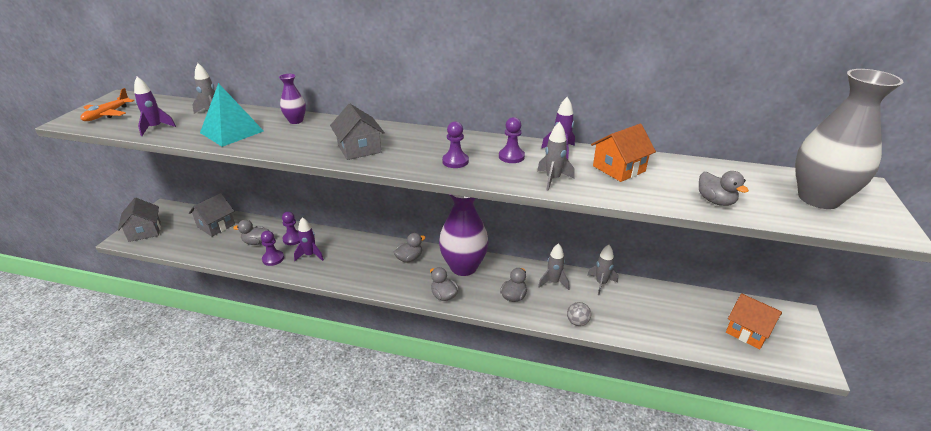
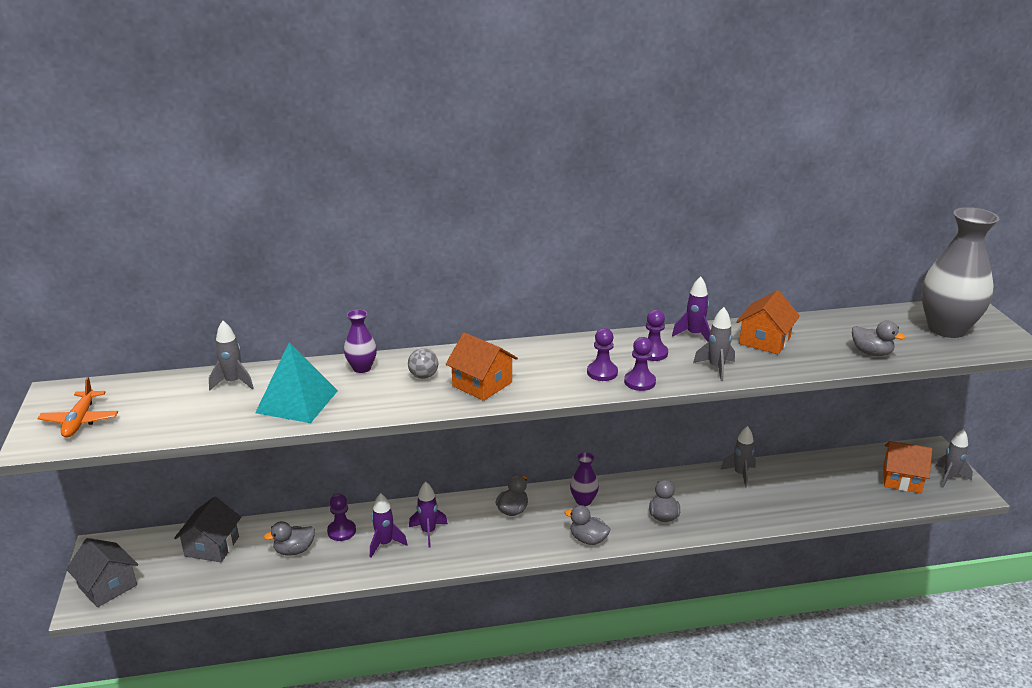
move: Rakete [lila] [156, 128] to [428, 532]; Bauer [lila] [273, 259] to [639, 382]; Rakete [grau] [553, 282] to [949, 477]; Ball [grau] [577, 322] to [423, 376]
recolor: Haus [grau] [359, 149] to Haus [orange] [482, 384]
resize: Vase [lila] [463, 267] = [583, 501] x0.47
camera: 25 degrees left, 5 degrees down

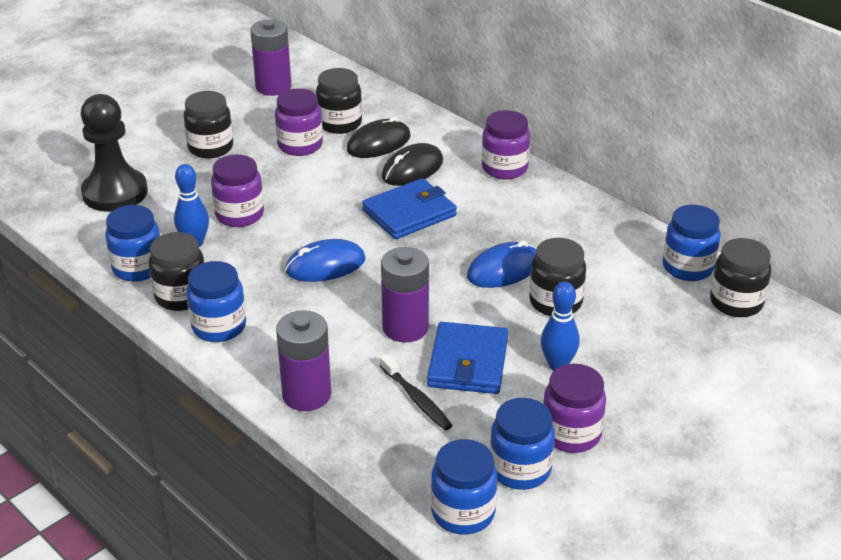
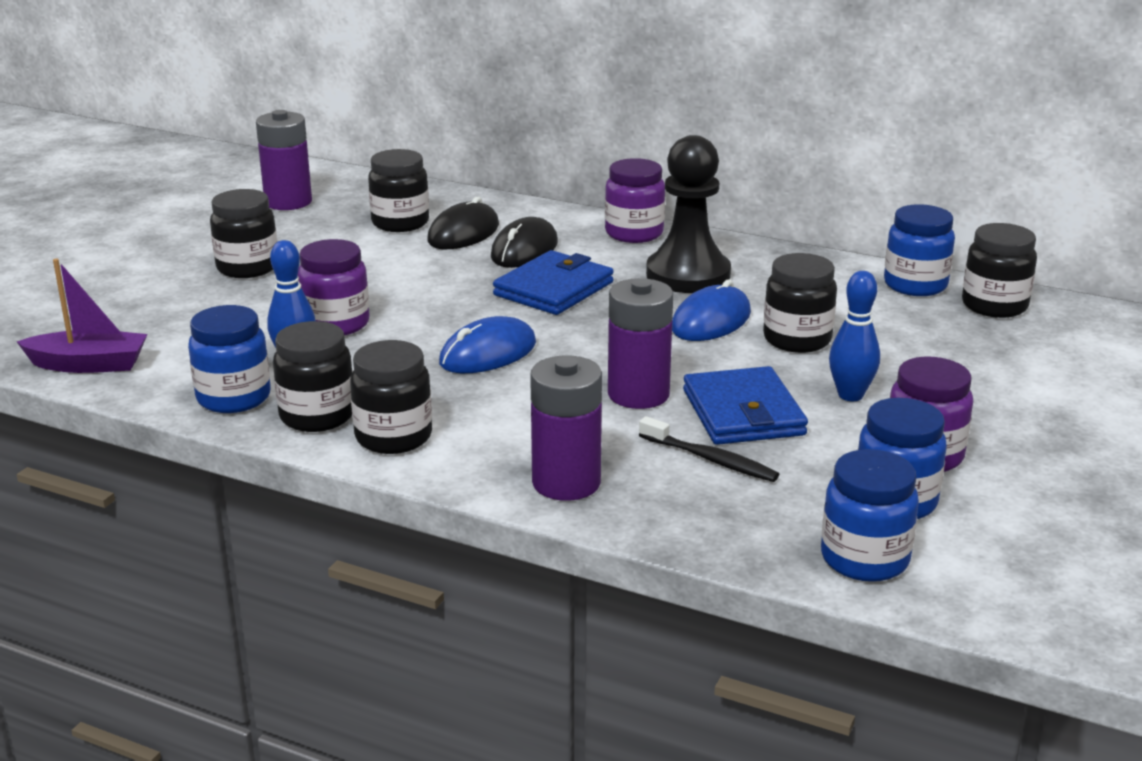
delete: Einmachglas [lila] [300, 145]
insert: Boot [lila] [89, 365]
move: Bauer [schwarz] [115, 193] to [688, 275]
recolor: Einmachglas [blau] [219, 327] to Einmachglas [schwarz] [393, 437]
camera: 20 degrees left, 10 degrees down

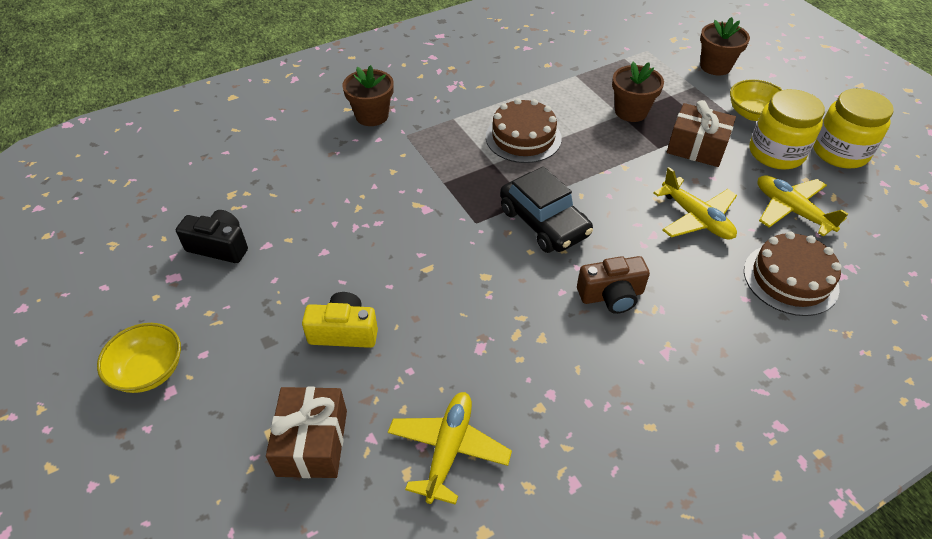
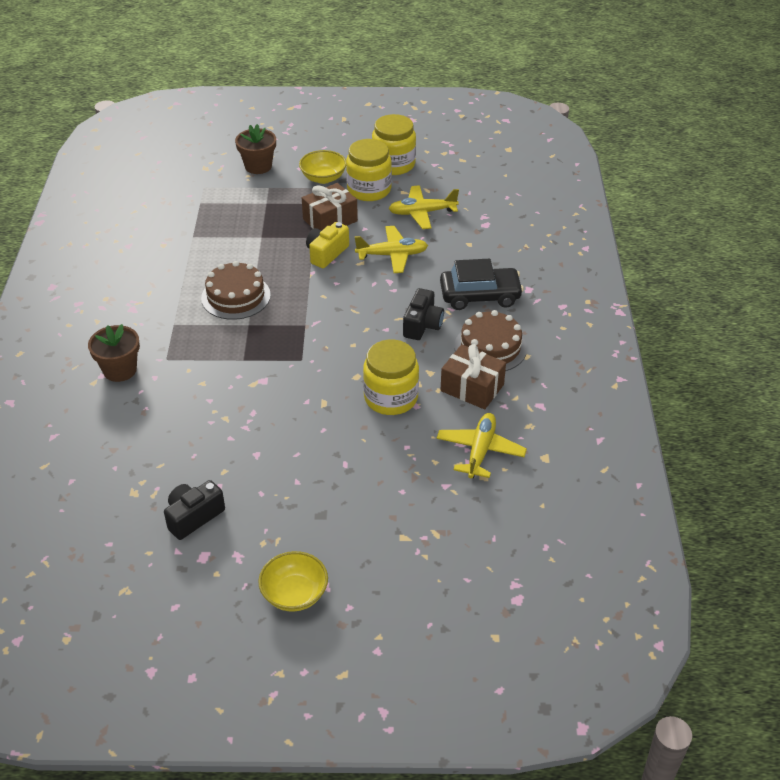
delete: Blumentopf [braun] [631, 111]
insert: Einmachglas [gelb] [391, 398]
move: Geschenk [braun] [312, 442] to [472, 388]; Kamera [gelb] [344, 332] to [326, 253]; Auto [schwarz] [544, 222] to [480, 296]; Kuchen [braun] [790, 279] to [490, 347]
recolor: Kamera [braun] [611, 295] to Kamera [schwarz] [422, 325]
rotate: Flugzeug [gelb] [448, 449] = [480, 451] 60 degrees clockwise
camera: 60 degrees left, 5 degrees down

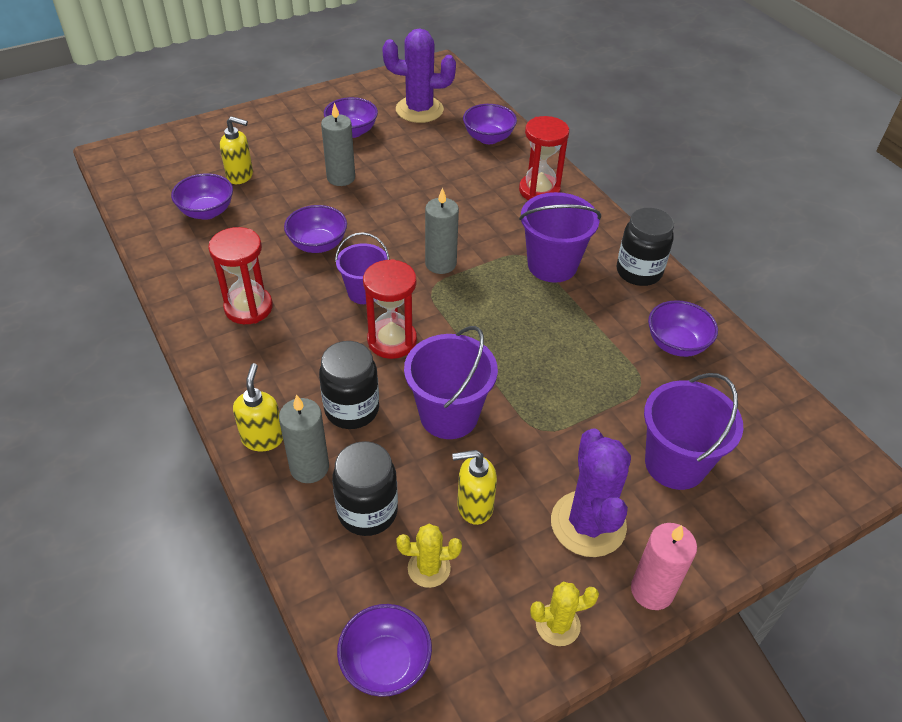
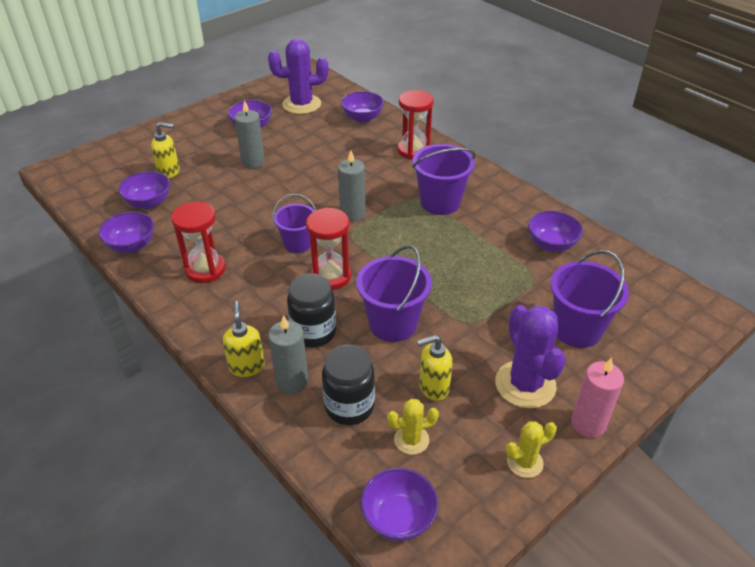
delete: Einmachglas [schwarz] [639, 272]
move: Schüssel [lila] [318, 244] to [131, 245]
camera: 10 degrees left, 5 degrees down

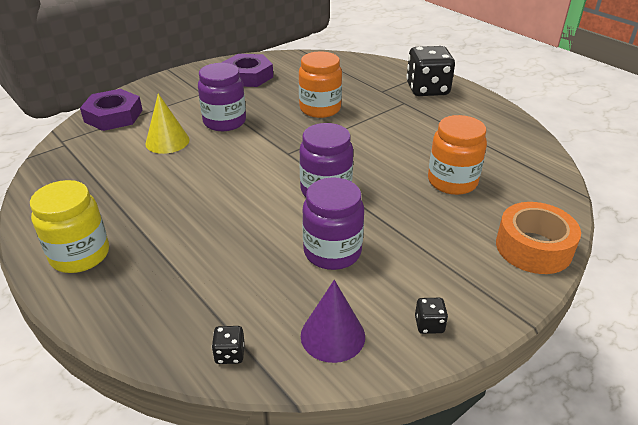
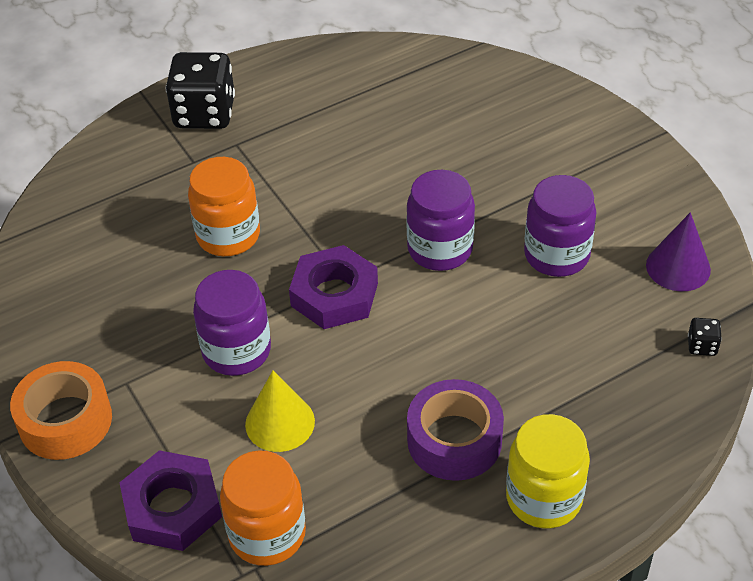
delete: Spielwürfel [schwarz] [429, 324]
insert: Klebeband [lila] [454, 440]
move: Sechskantmutter [lila] [248, 76] to [334, 294]; Einmachglas [orange] [452, 181] to [267, 534]; Klebeband [orange] [533, 248] to [65, 421]
camera: 80 degrees left, 10 degrees up

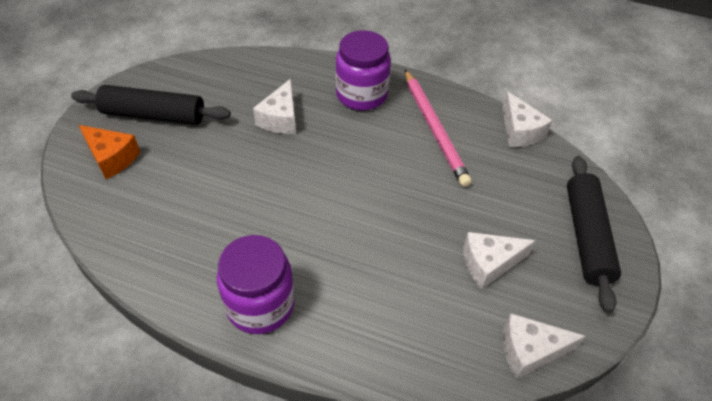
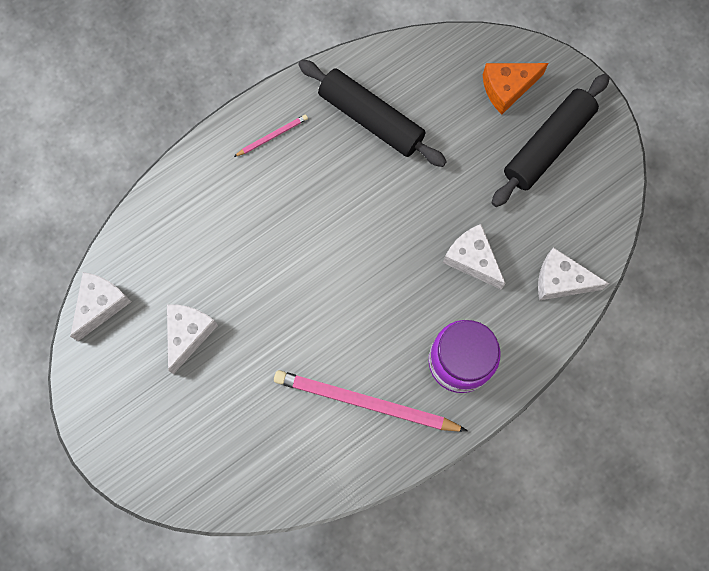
move: Käse [weiß] [519, 131] to [561, 280]; Nudelholz [schwarz] [586, 236] to [371, 119]
replace: Einmachglas [lila] [260, 305] to Bleistift [rosa] [272, 136]
camera: 125 degrees right, 25 degrees up

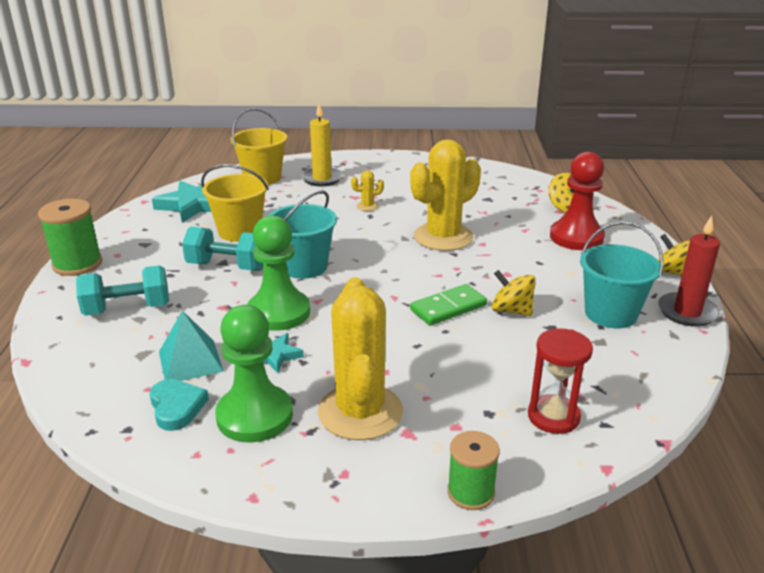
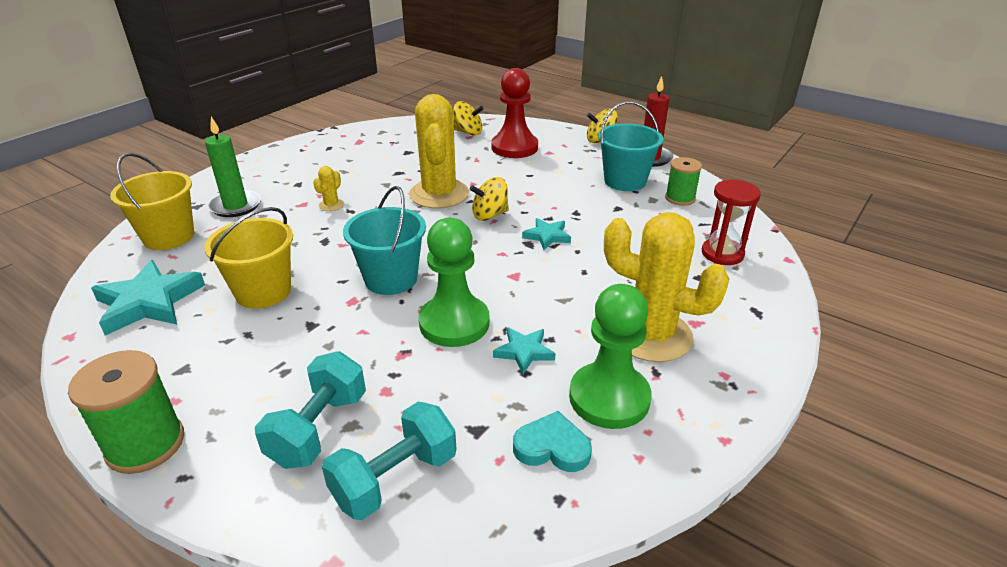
delete: Pyramide [türkis] [190, 361]
move: Hantel [türkis] [227, 266] to [395, 479]; Garnrolle [grün] [471, 492] to [680, 198]; Kreisel [gelb] [511, 310] to [490, 215]
replace: Dominostein [grün] [448, 308] to Stern [türkis] [547, 236]
recolor: Kerze [gelb] [322, 179] to Kerze [grün] [236, 206]
camera: 55 degrees left, 5 degrees up

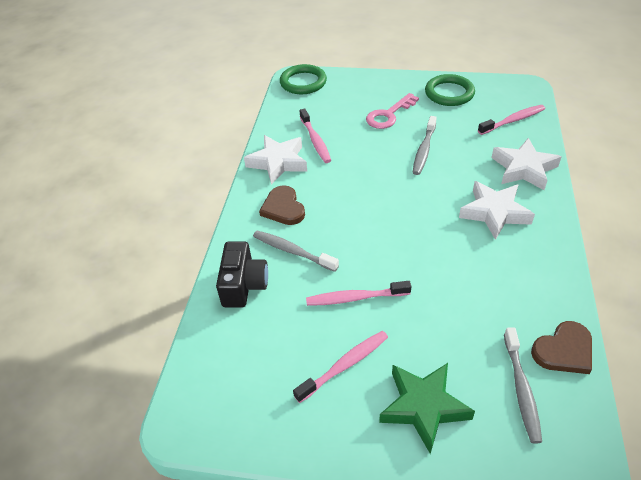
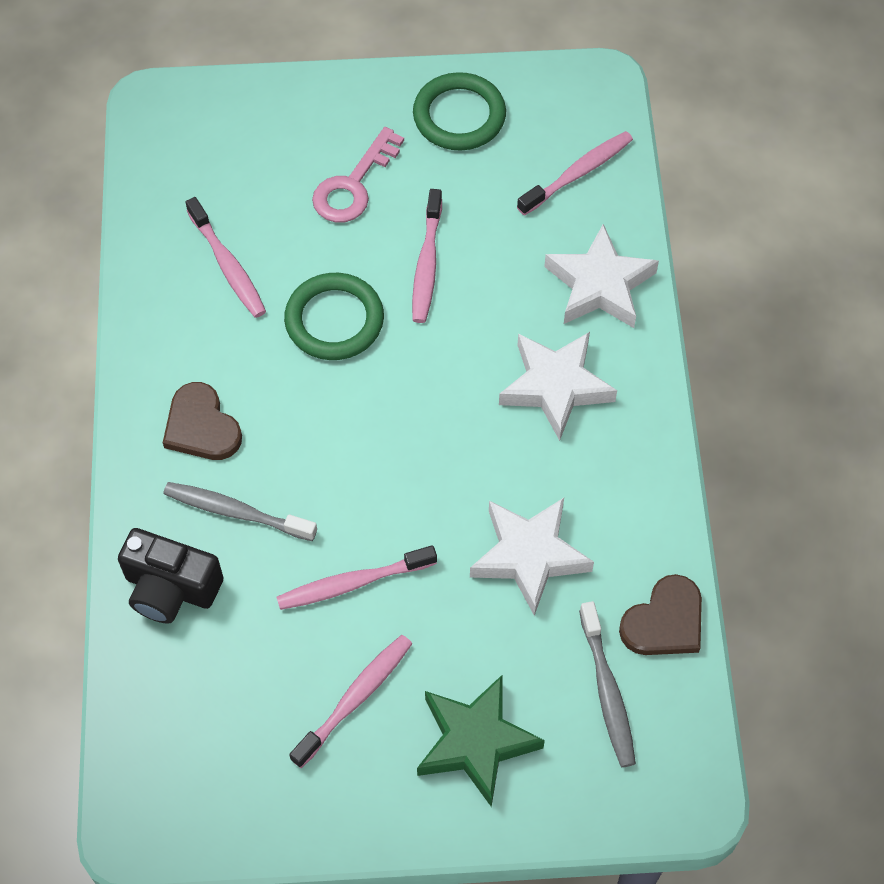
move: Stern [weiß] [278, 162] to [529, 556]; Ring [grün] [303, 82] to [334, 320]
recolor: Zahnbürste [grau] [424, 150] to Zahnbürste [rosa] [427, 264]
rotate: Kamera [schwarz] [244, 285] = [171, 588] 120 degrees clockwise
camera: 15 degrees left, 15 degrees up

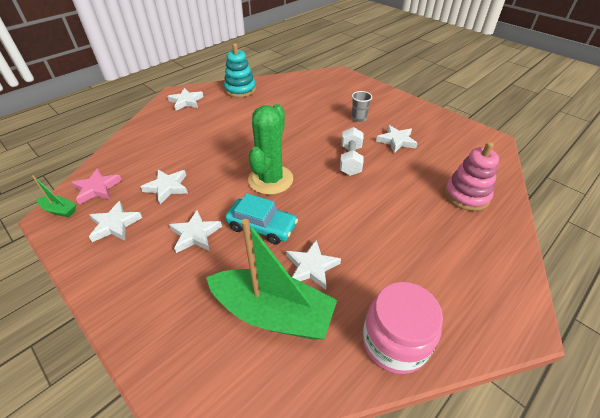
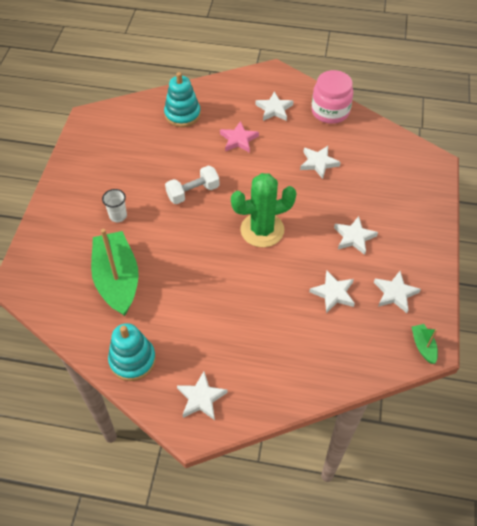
delete: Auto [türkis] [262, 226]
move: Stern [rosa] [97, 188] to [238, 139]; Boot [grün] [273, 313] to [117, 279]; Stern [weiß] [396, 141] to [274, 109]
recolor: Becher [grau] [359, 118] to Becher [weiß] [118, 216]; Stapelspielzeug [rosa] [466, 195] to Stapelspielzeug [türkis] [182, 114]
camera: 125 degrees left, 10 degrees up

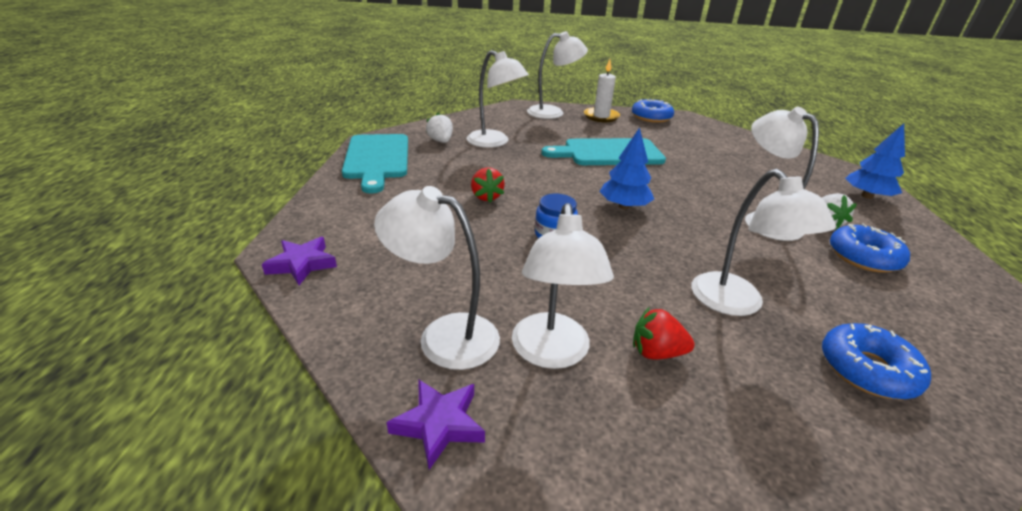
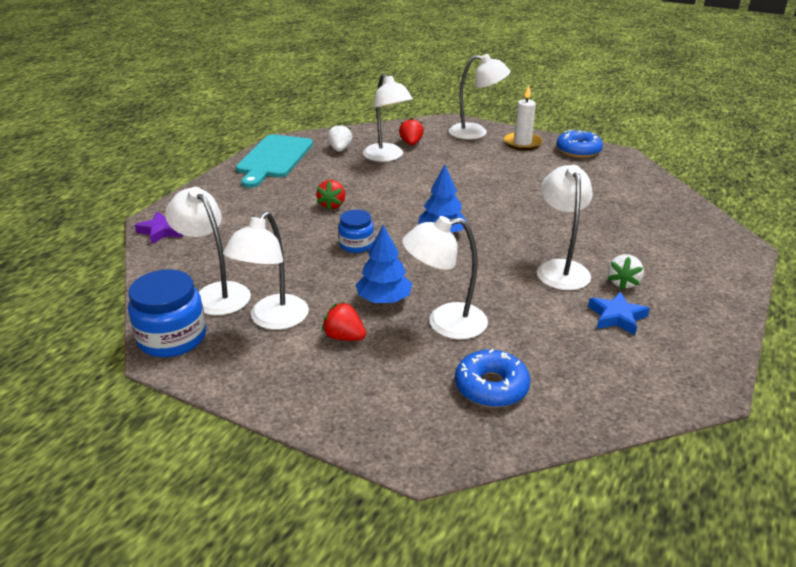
delete: Schneidebrett [türkis] [609, 153]
insert: Erdbeere [rot] [411, 143]
move: Baum [blau] [867, 196] to [384, 299]
replace: Stern [lila] [439, 424] to Einmachglas [blau] [172, 338]; Donut [blau] [863, 257] to Stern [blau] [617, 317]
rotate: Lampe [weiß] [736, 304] = [445, 323] 75 degrees clockwise
camera: 25 degrees right, 0 degrees up

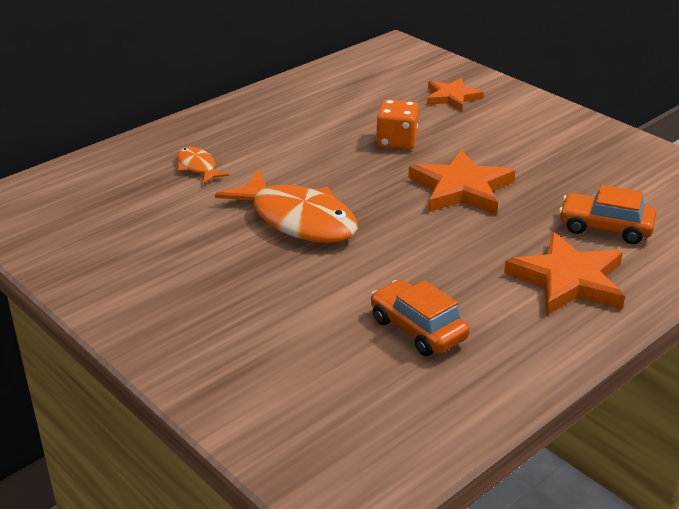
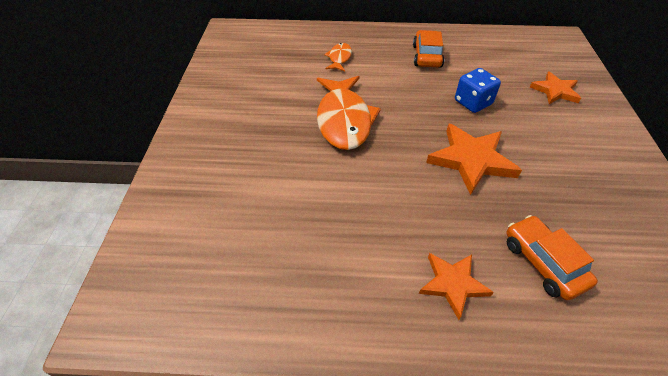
move: Auto [orange] [418, 329] to [426, 56]
recolor: Spielwürfel [orange] [397, 142] to Spielwürfel [blau] [473, 103]
resize: Stern [orange] [568, 280] = [452, 284] x0.63
camera: 45 degrees right, 15 degrees up

